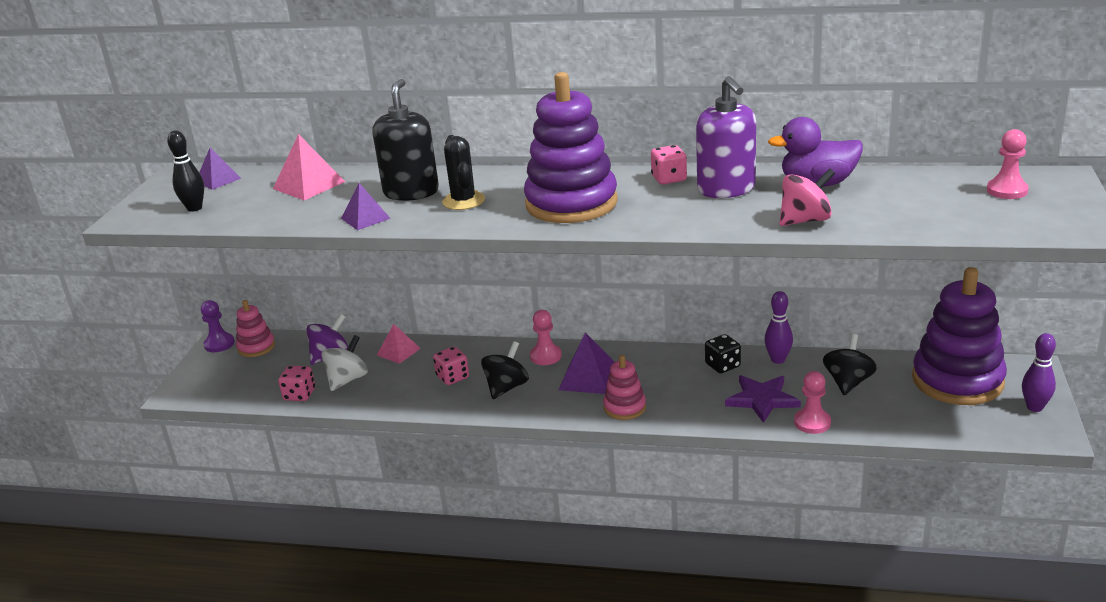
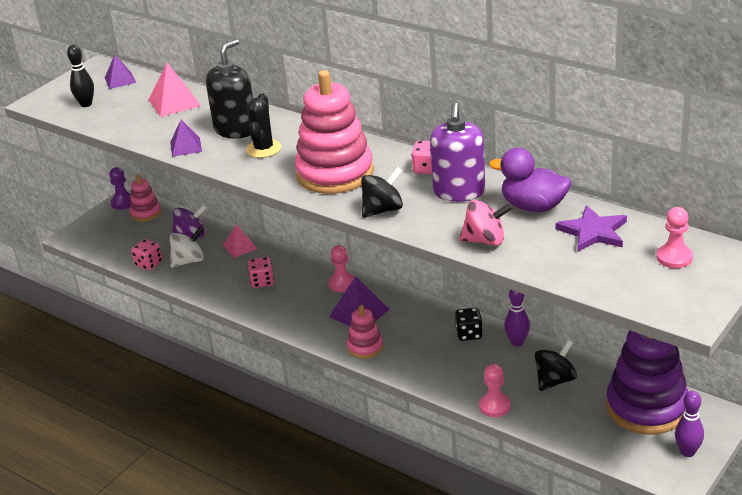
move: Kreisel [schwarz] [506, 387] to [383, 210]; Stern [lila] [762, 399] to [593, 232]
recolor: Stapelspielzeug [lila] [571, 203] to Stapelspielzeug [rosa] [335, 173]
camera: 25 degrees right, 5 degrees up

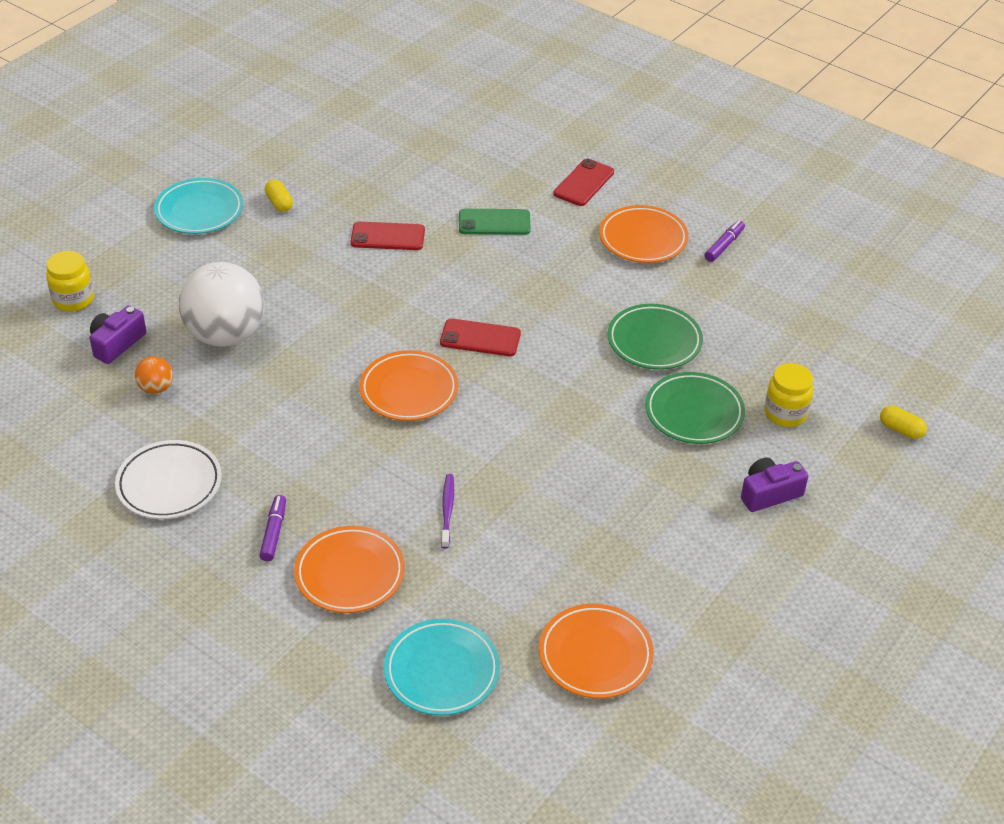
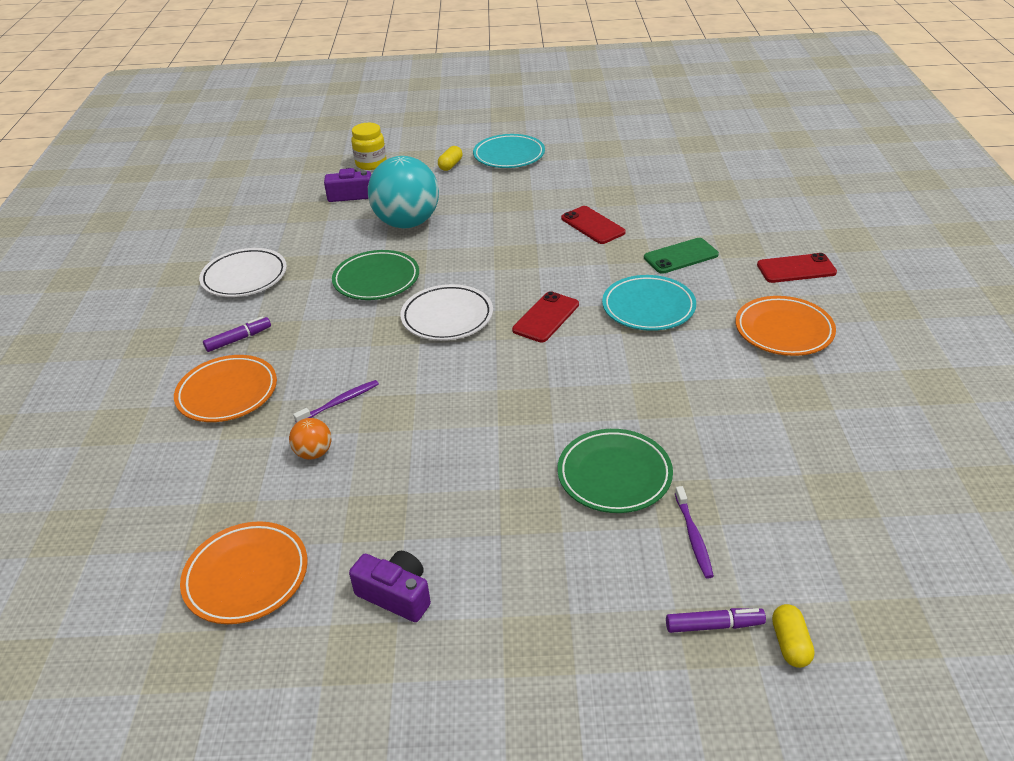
move: Ball [orange] [156, 388] to [314, 453]; Kapsel [gelb] [279, 203] to [450, 165]; Teller [türkis] [442, 671] to [648, 307]; Teller [grün] [654, 341] to [376, 280]; Filzstift [lila] [724, 245] to [714, 625]; Kamera [lila] [769, 493] to [396, 595]
replace: Einmachglas [gelb] [785, 413] to Zahnbürste [lila] [693, 537]
recolor: Ball [weiß] [226, 335] to Ball [türkis] [407, 223]; Teller [orange] [409, 390] to Teller [weiß] [447, 317]
rotate: Handy [rot] [480, 338] = [546, 317] 60 degrees clockwise; Handy [grün] [494, 222] = [680, 256] 75 degrees counterclockwise
camera: 55 degrees right, 5 degrees down

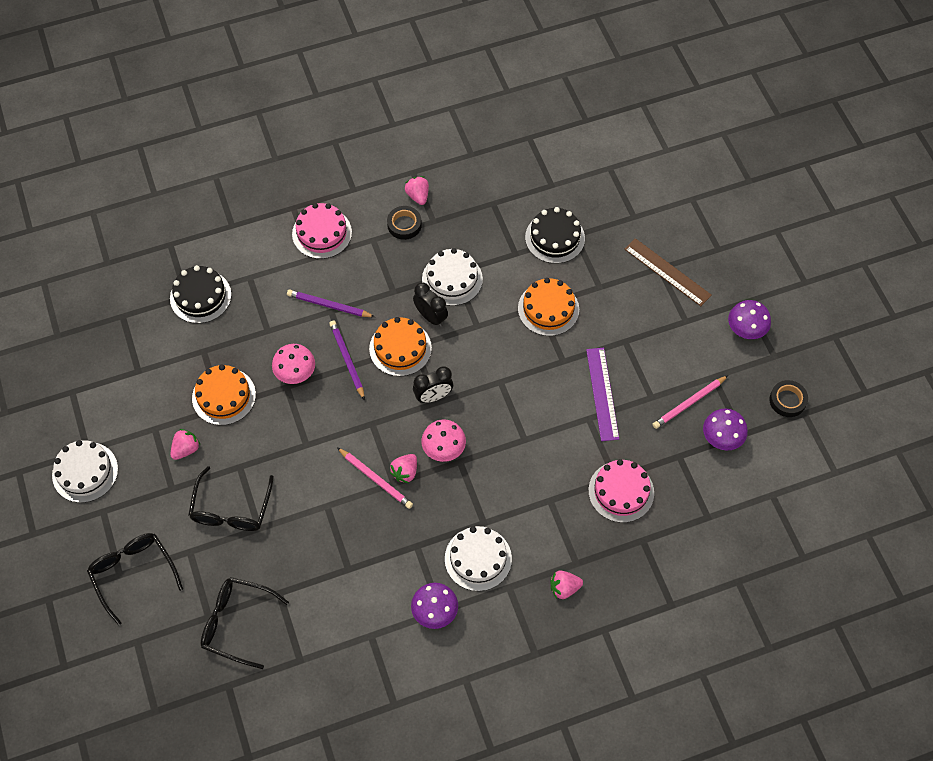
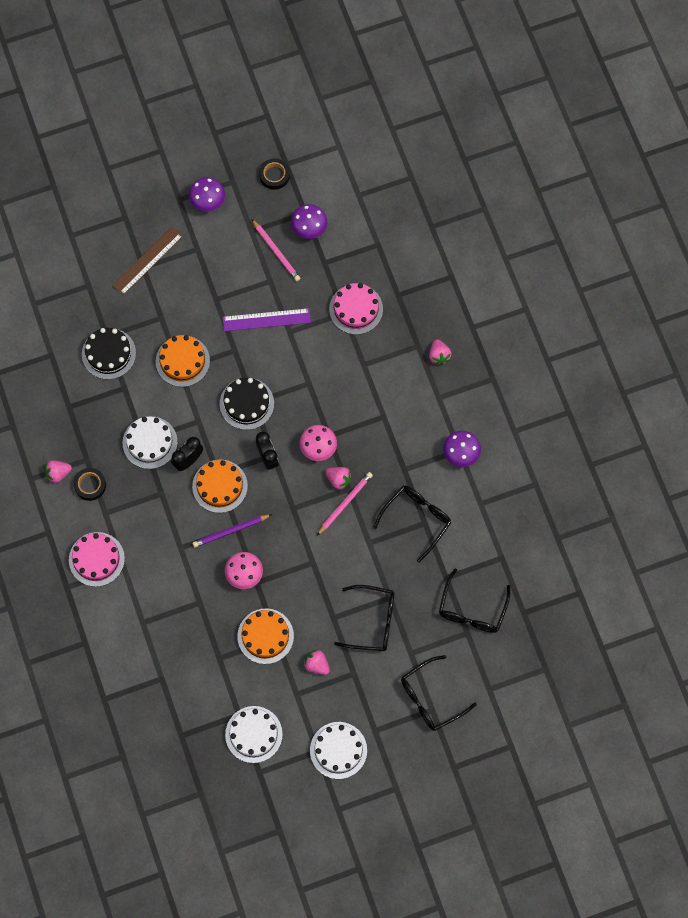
delete: Bleistift [lila] [329, 305]
insert: Brille [schwarz] [416, 520]
move: Kuchen [schwarz] [200, 296] to [246, 403]; Kuchen [weiß] [478, 558] to [253, 734]
camera: 90 degrees left, 10 degrees up

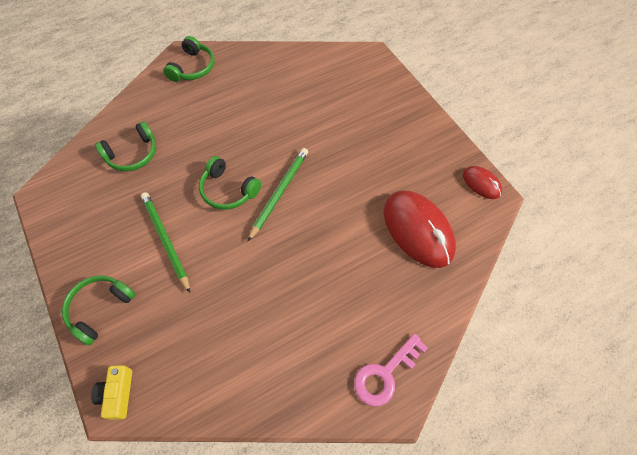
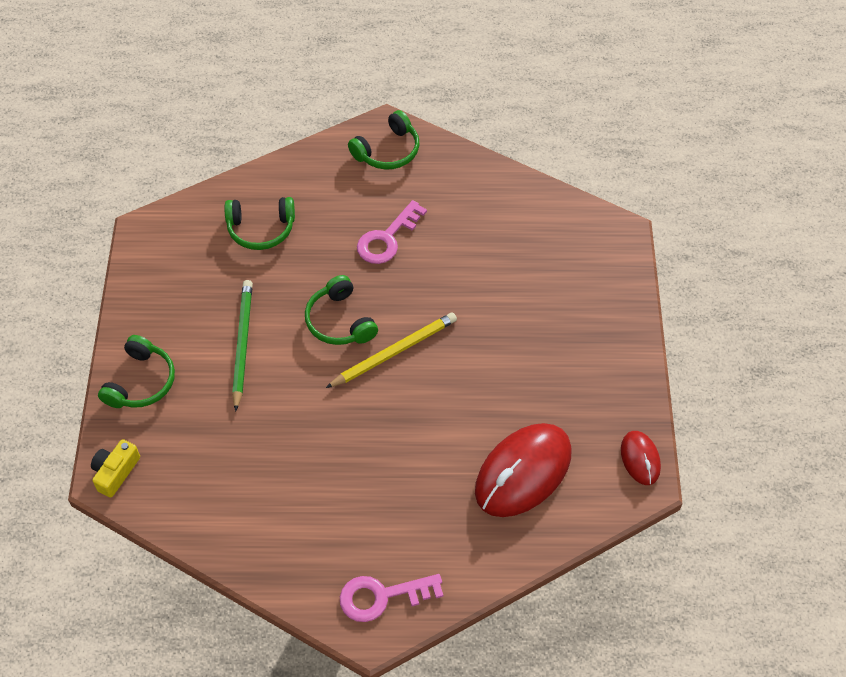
insert: Schlüssel [rosa] [387, 238]
recolor: Bleistift [grün] [279, 192] to Bleistift [gelb] [394, 352]
rotate: Kopfhörer [grün] [100, 309] = [141, 382] 135 degrees clockwise; Computermaus [rot] [418, 230] = [523, 472] 45 degrees clockwise
camera: 30 degrees right, 5 degrees down

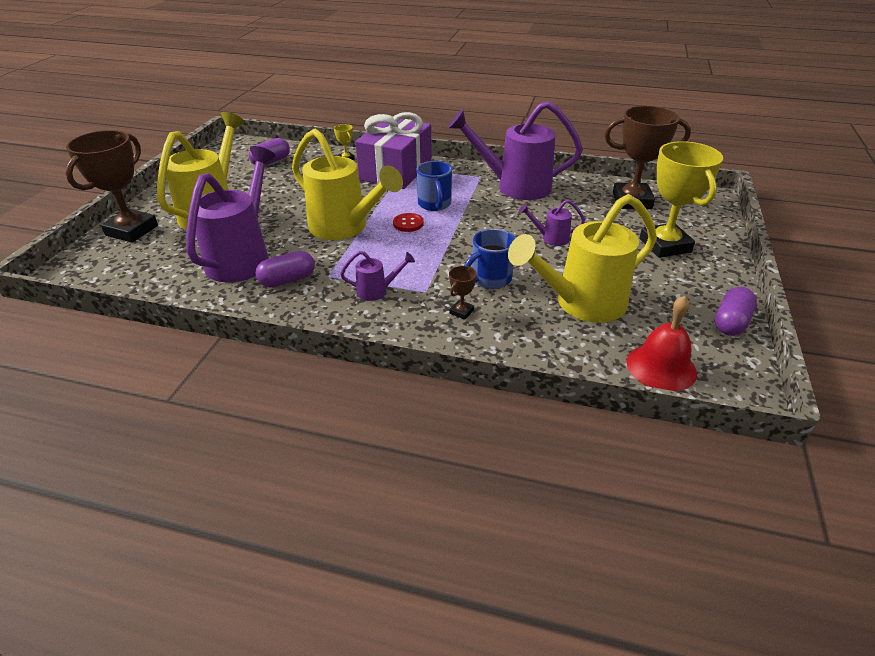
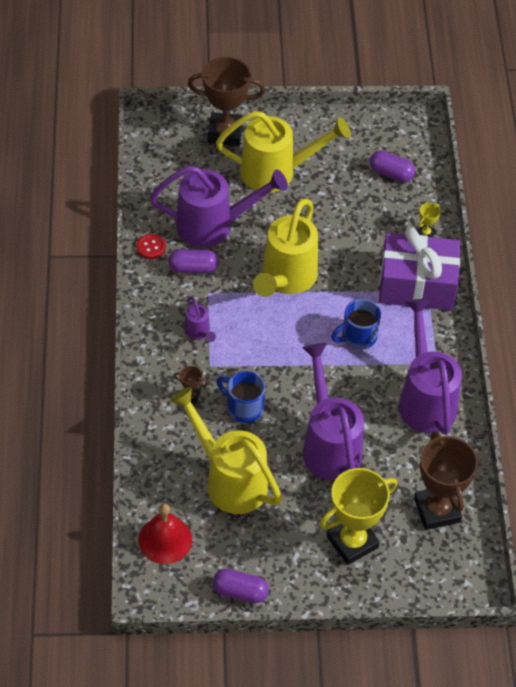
move: Knopf [rot] [408, 223] to [151, 247]
rotate: Kapsel [lila] [287, 280] = [193, 268] 45 degrees counterclockwise
resize: Gießkanne [lila] [551, 238] = [329, 444] x2.26
camera: 70 degrees right, 15 degrees up

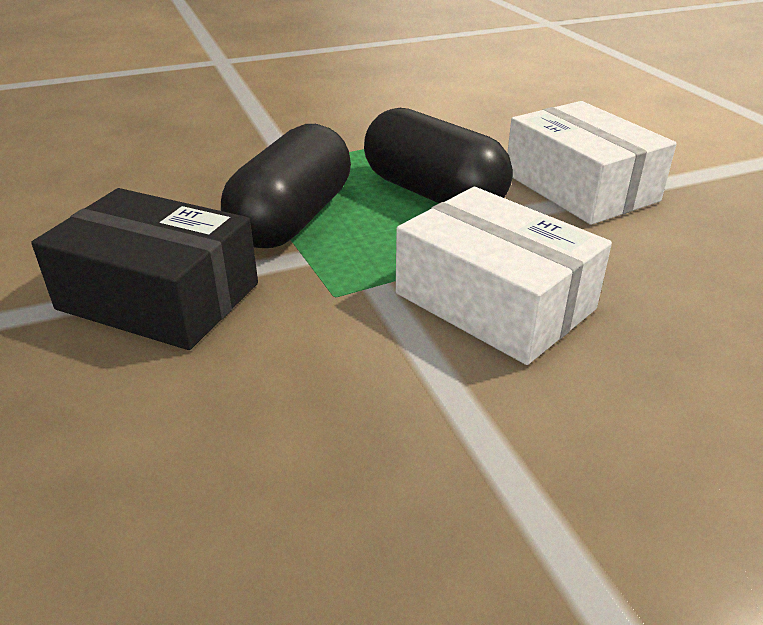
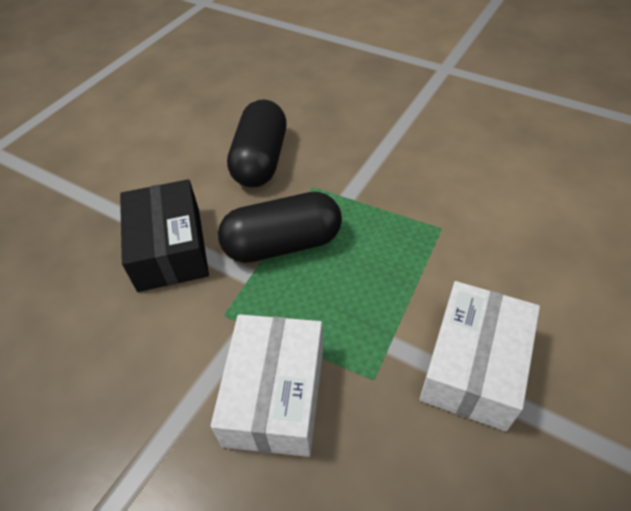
move: Kapsel [schwarz] [433, 193] to [261, 160]
camera: 55 degrees right, 15 degrees up

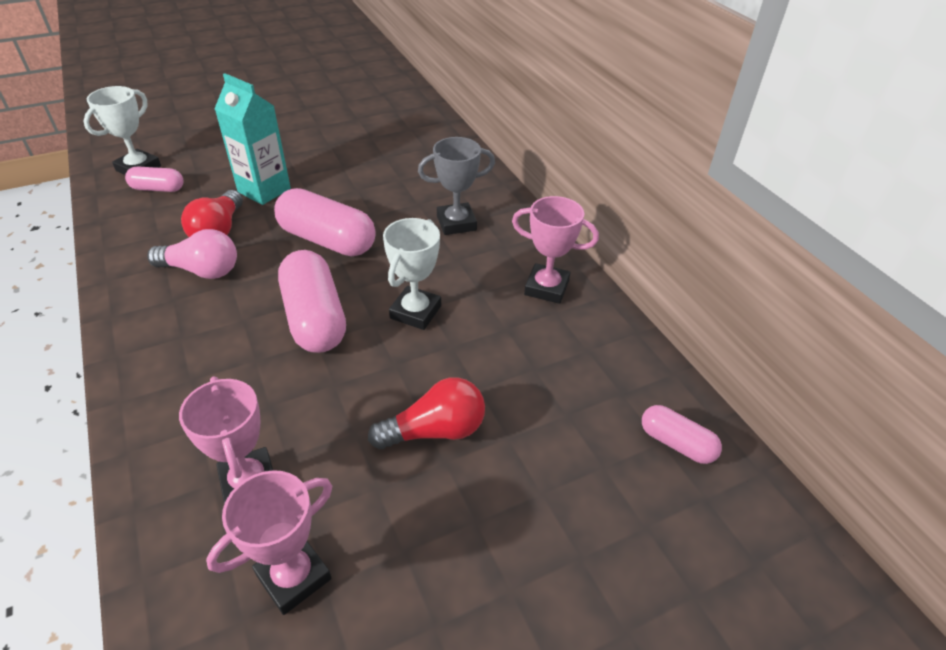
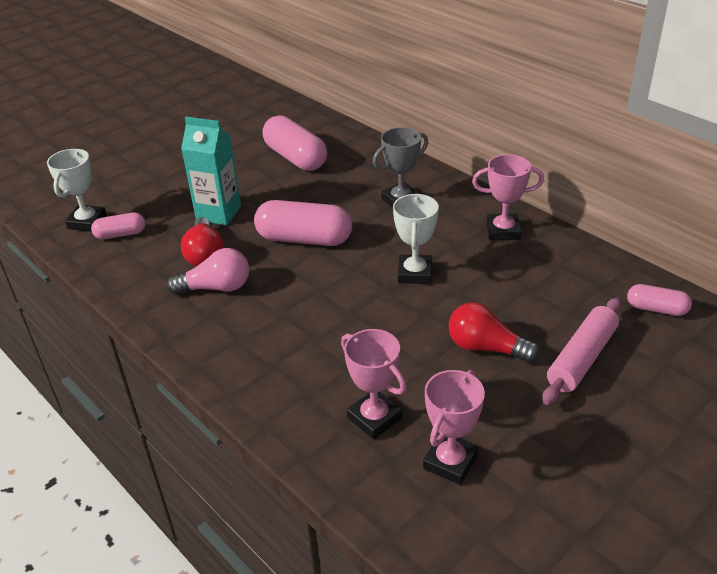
insert: Nudelholz [rosa] [581, 358]
move: Kapsel [rosa] [315, 318] to [295, 158]
rotate: Glühbirne [rot] [435, 431] = [486, 348] 120 degrees counterclockwise
camera: 15 degrees left, 5 degrees down

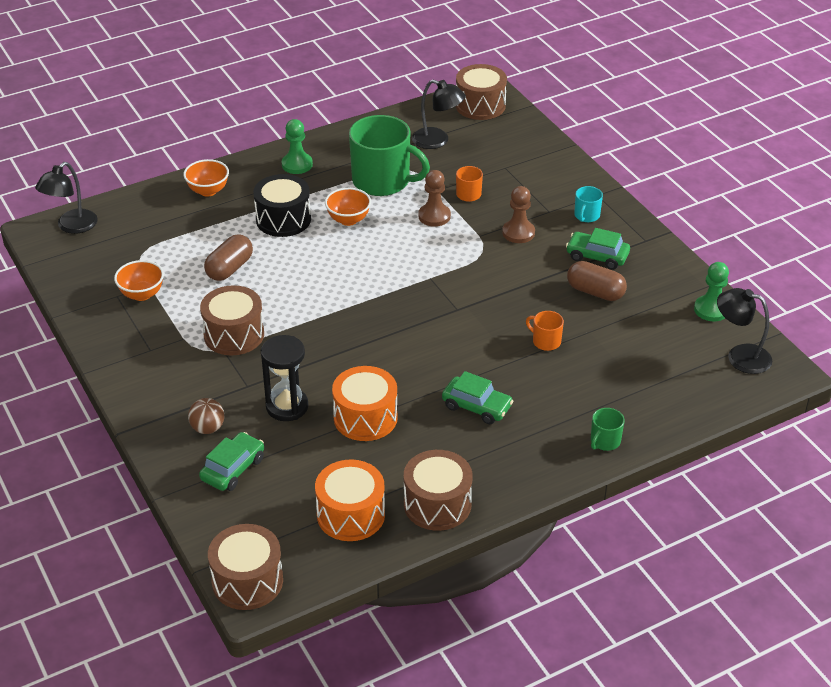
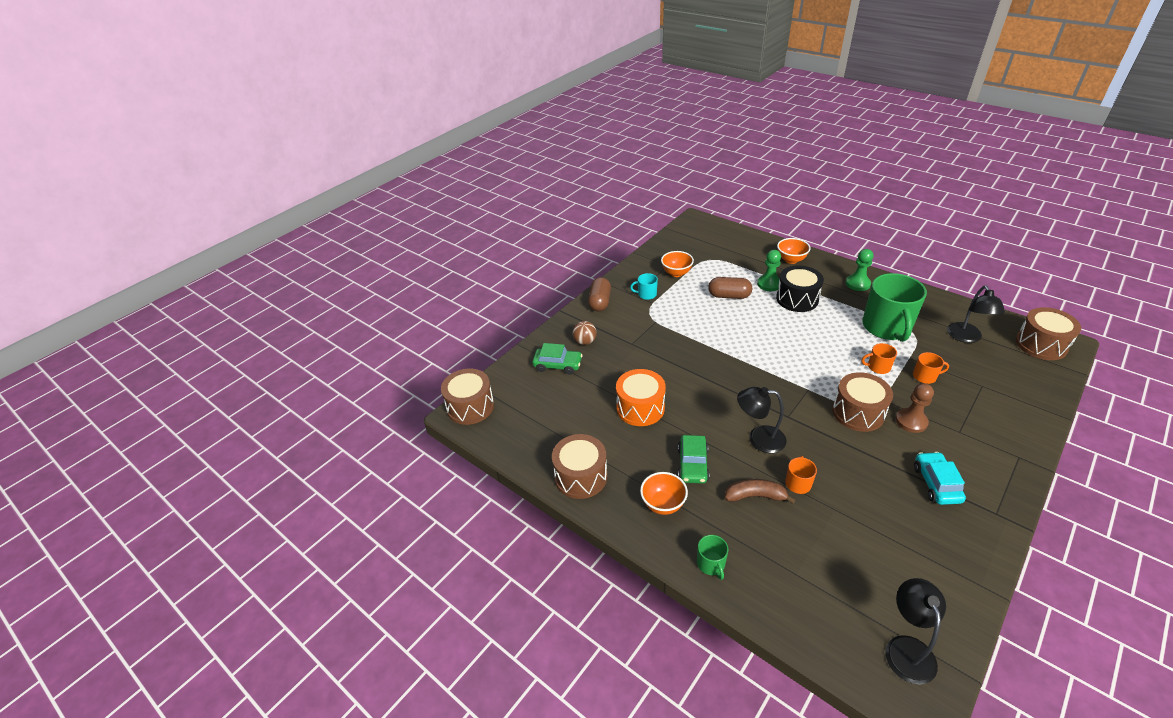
delete: Sanduhr [schwarz] [287, 406]; Trommel [orange] [351, 514]
insert: Banane [braun] [755, 496]
move: Lampe [schwarz] [71, 226] to [759, 438]; Trommel [braun] [234, 334] to [858, 412]; Schüssel [orange] [348, 220] to [663, 504]; Kapsel [braun] [595, 292] to [600, 302]; Tasse [türkis] [586, 216] to [646, 294]; Bauer [grün] [711, 310] to [769, 284]
replace: Bauer [braun] [434, 216] to Tasse [orange] [878, 367]
recolor: Auto [grün] [597, 256] to Auto [türkis] [936, 483]
rotate: Tasse [grün] [604, 441] = [711, 564] 120 degrees counterclockwise
camera: 70 degrees right, 0 degrees up

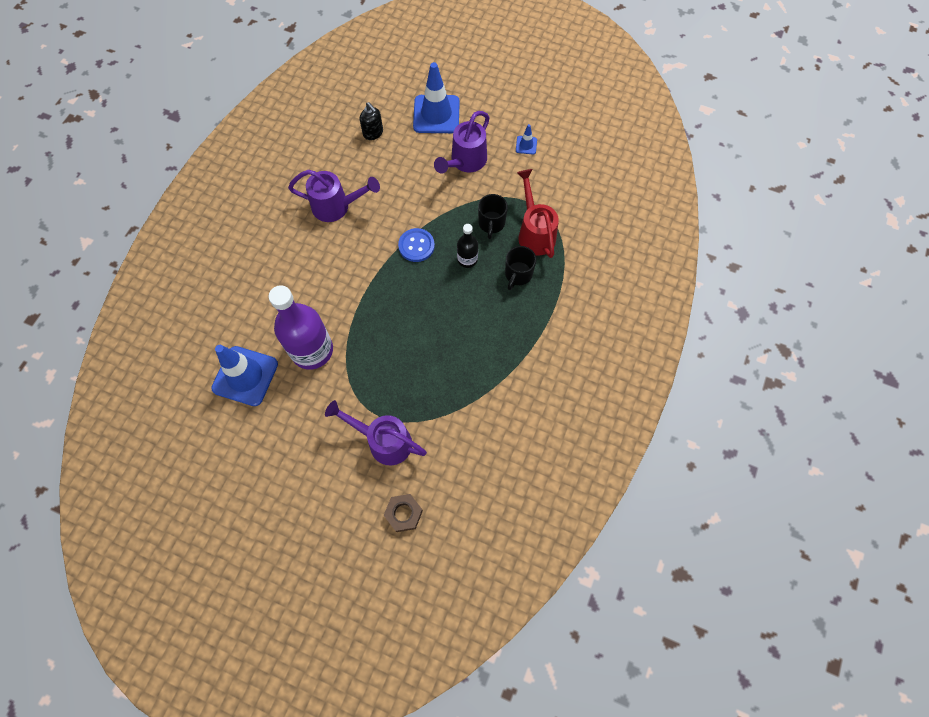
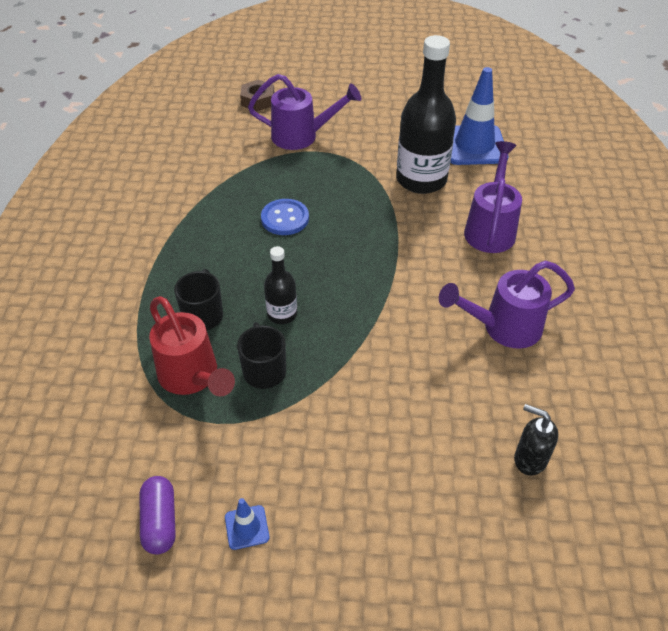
delete: Leitkegel [blau] [436, 114]
insert: Kapsel [lila] [160, 521]
move: Knopf [blau] [416, 246] to [285, 218]; Gießkanne [lila] [465, 162] to [490, 228]
recolor: Flasche [lila] [312, 350] to Flasche [schwarz] [421, 180]
camera: 160 degrees right, 20 degrees down

